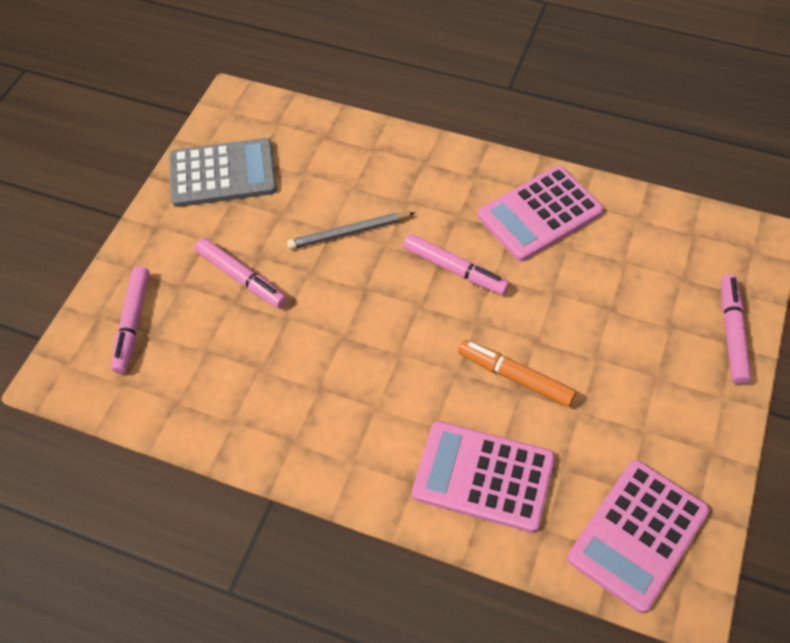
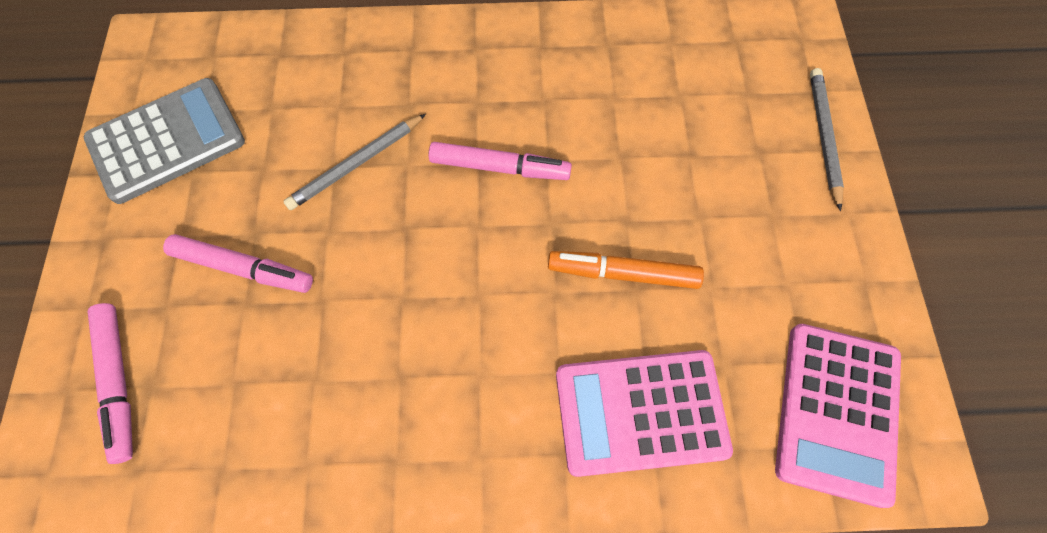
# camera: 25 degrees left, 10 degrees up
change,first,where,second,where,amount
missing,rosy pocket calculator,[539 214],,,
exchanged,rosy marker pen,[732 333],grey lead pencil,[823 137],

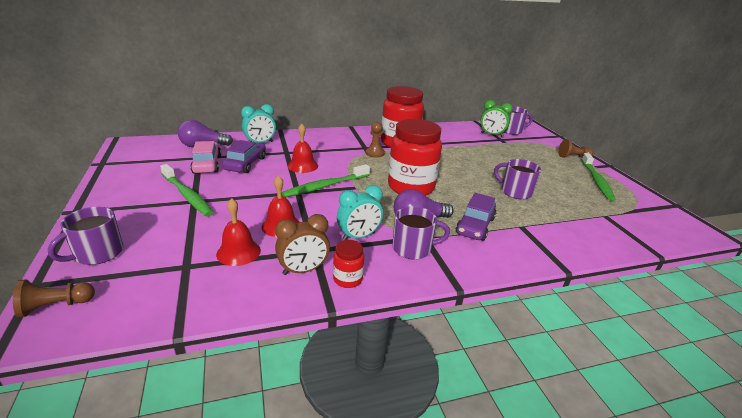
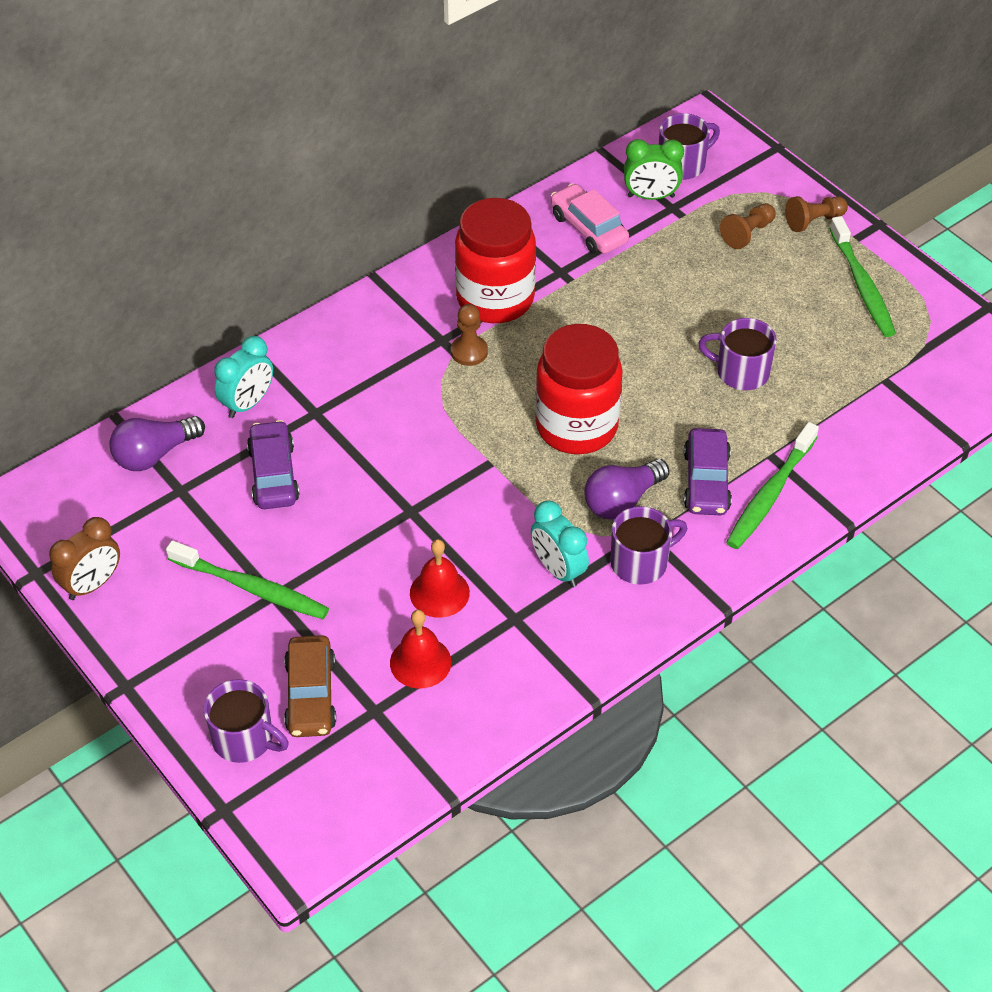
# camera: 20 degrees left, 20 degrees up
change,first,where,second,where,amount
missing,crimson bell,[302 166],,,
relocated,rosy automobile,[207 164],,[588 228],
relocated,leaf-green tooth brush,[325 186],,[770 494],
spun,turquoise bedside clock,[358 237],,[558 570],105 degrees clockwise
spun,violet tea mug,[98 253],,[244 738],75 degrees counterclockwise
relocated,russet bedside clock,[303 270],,[92 584],
missing,crimson jam jar,[348 279],,,
relocated,russet chess pawn,[55 306],,[747 233],
appeared,,,russet automobile,[310 695],

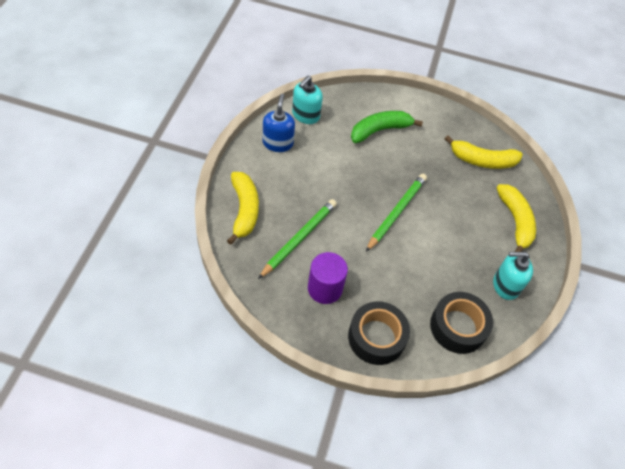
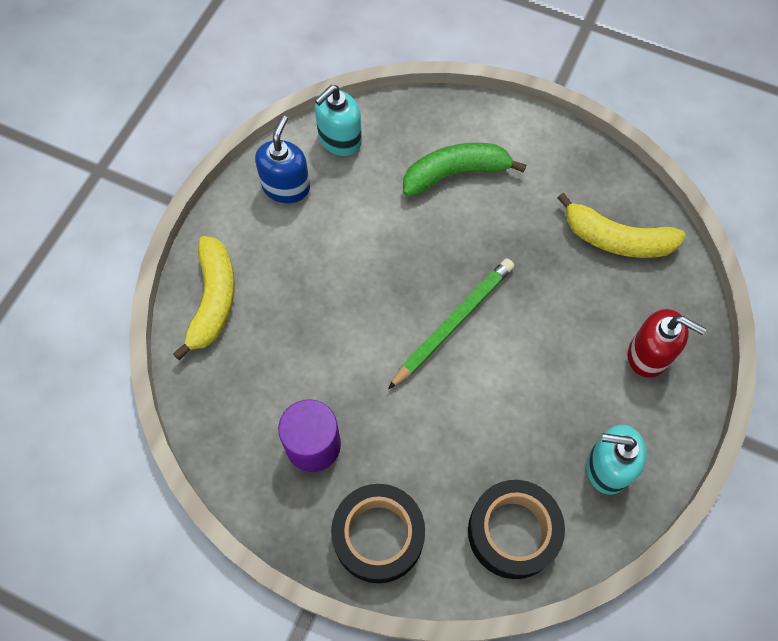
# camera: 15 degrees right, 10 degrees up
change,first,where,second,where,amount
exchanged,yellow banana,[515 221],crimson pump bottle,[649 354],
missing,leaf-green lead pencil,[299 239],,,

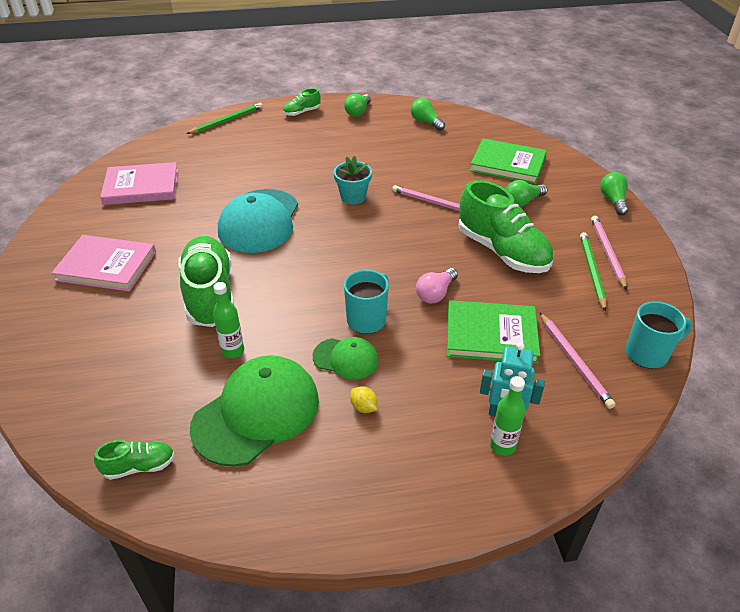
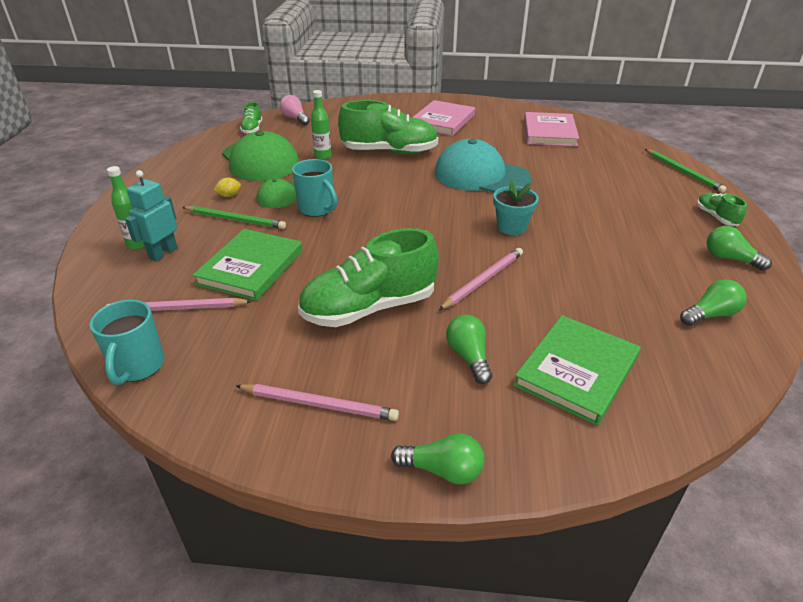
# camera: 105 degrees right, 5 degrees down
change,first,where,second,where,amount
relocated,leaf-green lead pencil,[592 272],,[235 219],
relocated,rosy lightbulb,[435 294],,[295 119],

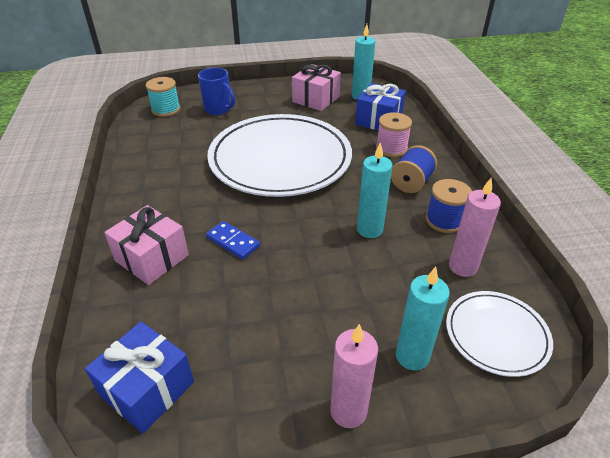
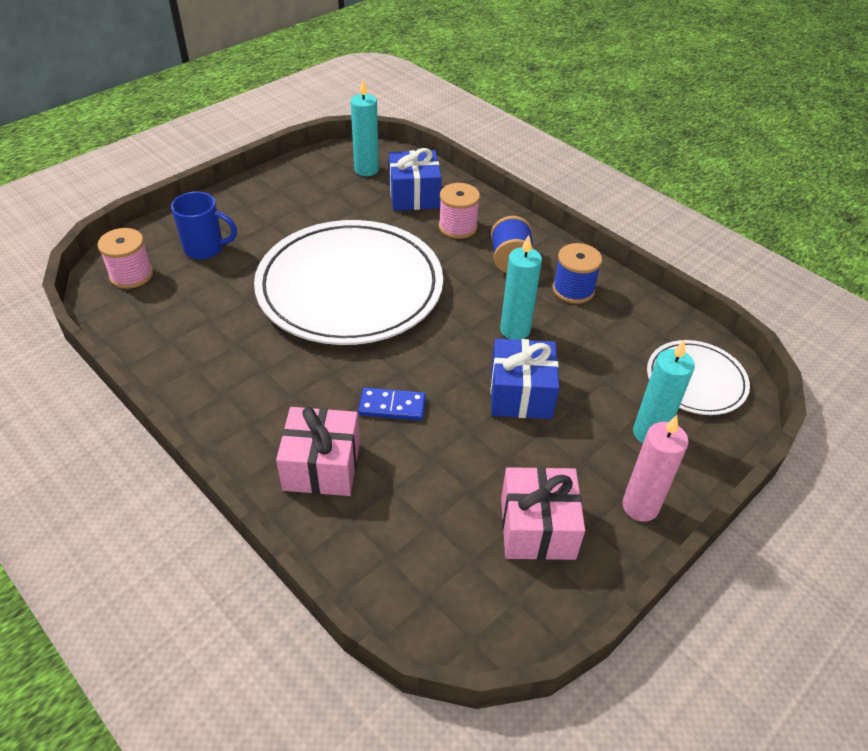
# camera: 35 degrees left, 5 degrees up
change,first,where,second,where,amount
relocated,rosy wrapped gift,[316 99],,[537 528],
colour,turquoise bobbin,[166 110],rosy bobbin,[131 275],
missing,rosy wax candle,[463 266],,,
relocated,royal blue wrapped gift,[147 389],,[521 394],

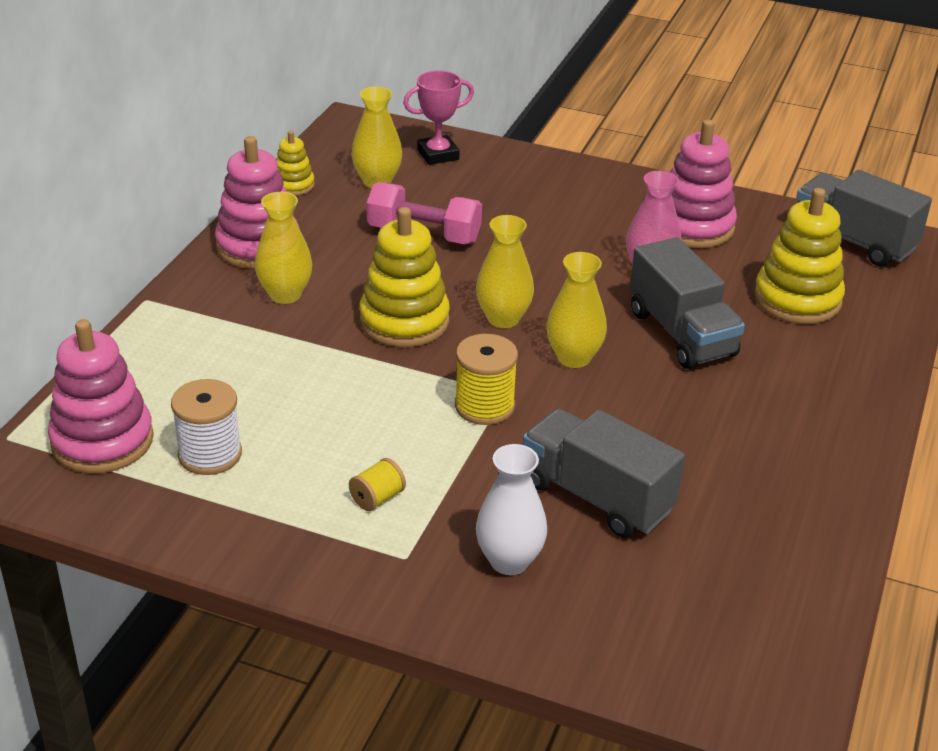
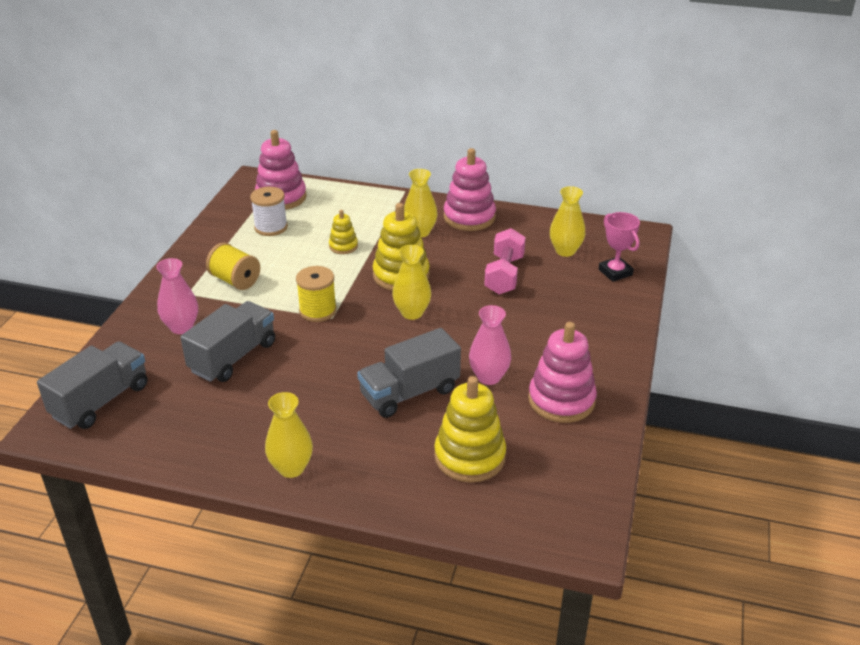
# camera: 85 degrees right, 0 degrees up
change,first,where,second,where,amount
relocated,yellow ring stacker,[293 185],,[343 246],
relocated,grey truck,[853 241],,[101 401],
relocated,yellow tall vase,[573 358],,[291 468],
colour,snow-white tall vase,[509 561],rosy tall vase,[181 327],
size,yellow bobbin,[377 498],,[235 280],x1.72

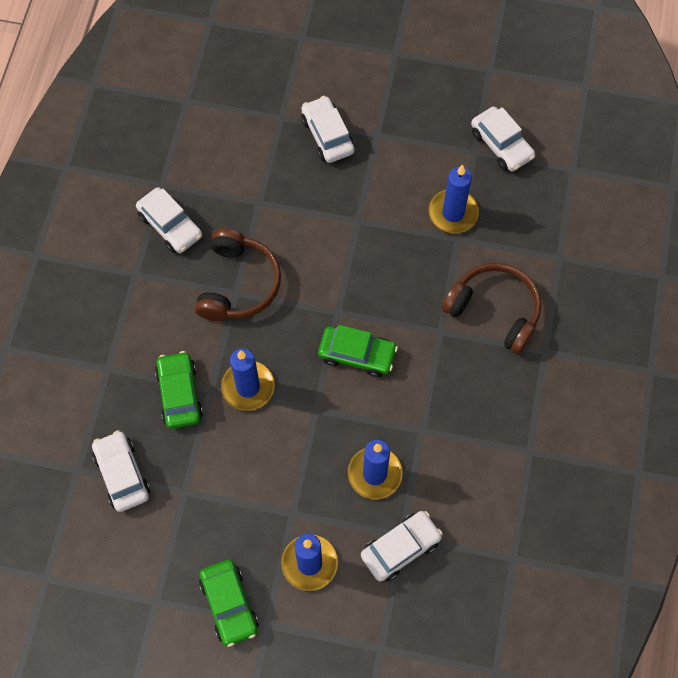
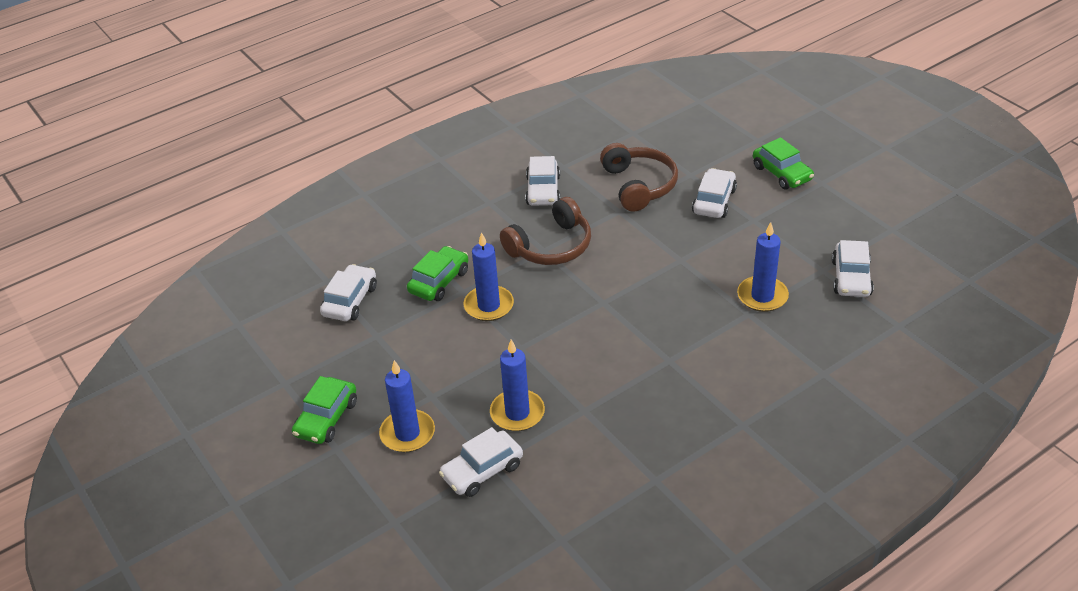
# camera: 45 degrees right, 25 degrees down
change,first,where,second,where,amount
relocated,russet headset,[494 310],,[639 185],
relocated,leaf-green automobile,[357 354],,[782 173],
spun,snow-white automobile,[400 548],,[482 471],135 degrees clockwise

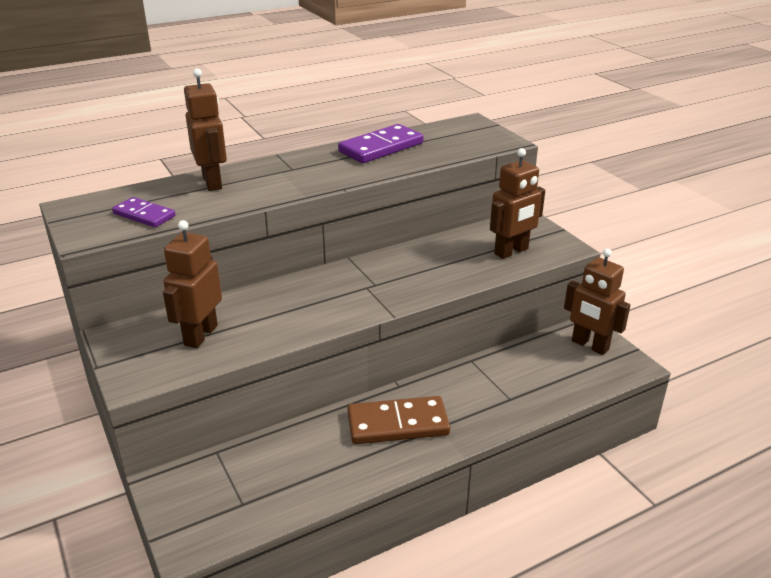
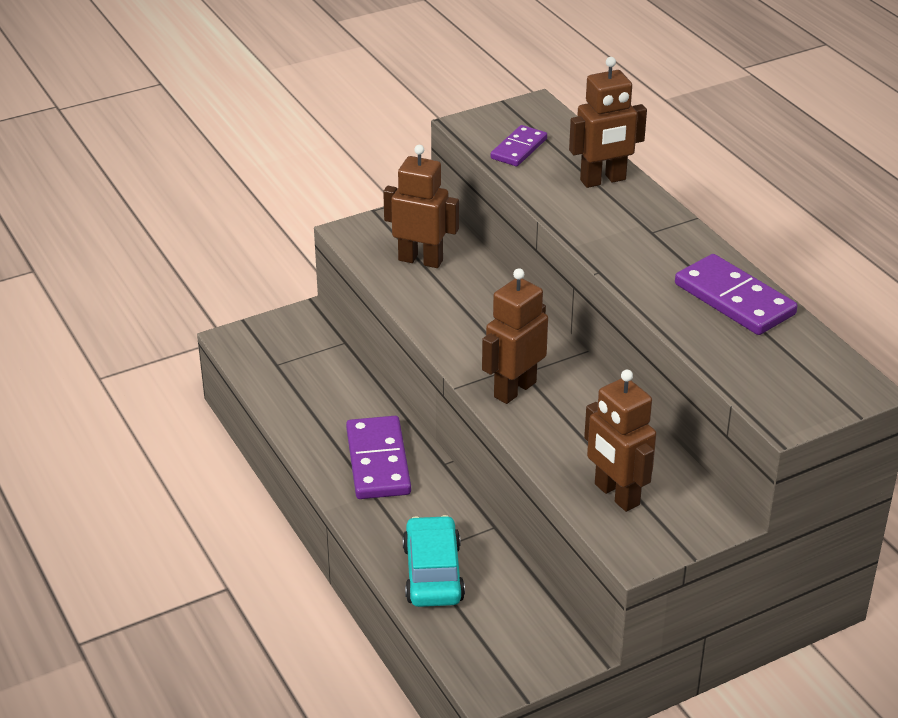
# camera: 90 degrees right, 5 degrees up
change,first,where,second,where,amount
relocated,russet robot,[589 345],,[514 389],
colour,russet domino piece,[398 424],violet domino piece,[378 461],
appeared,,,turquoise automobile,[433 573],

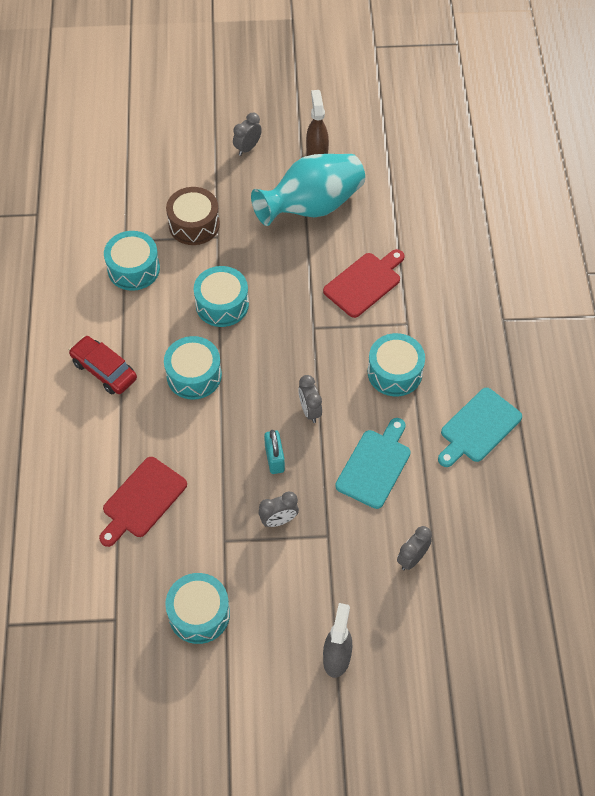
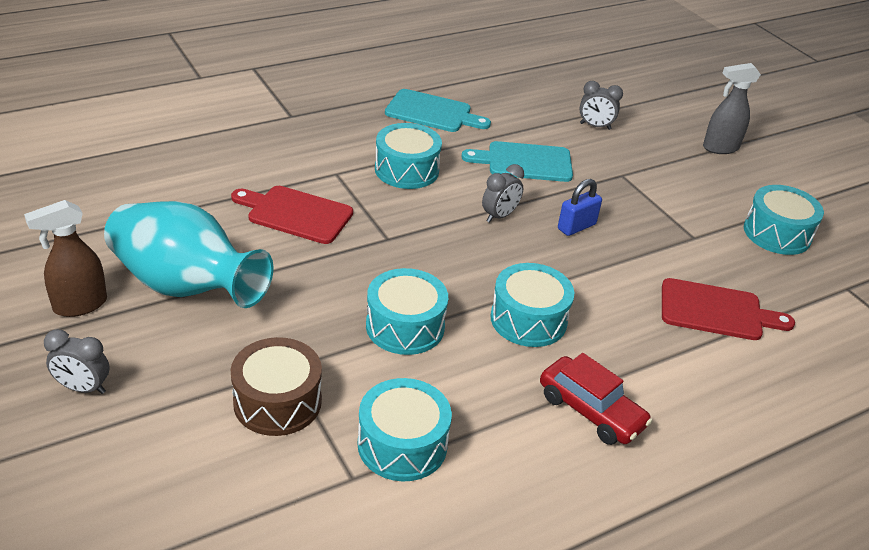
# camera: 120 degrees left, 20 degrees down
change,first,where,second,where,amount
spun,crimson automobile,[104 370],,[591 411],60 degrees counterclockwise
colour,turquoise lock,[274 459],royal blue lock,[576 227],
missing,grey bedside clock,[279 520],,,

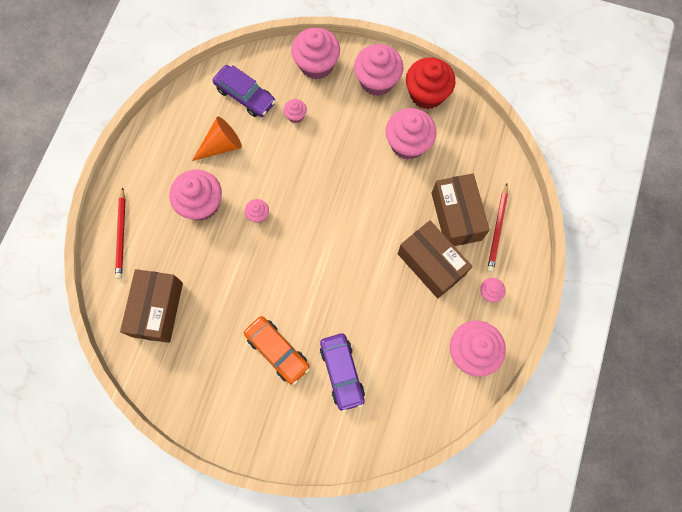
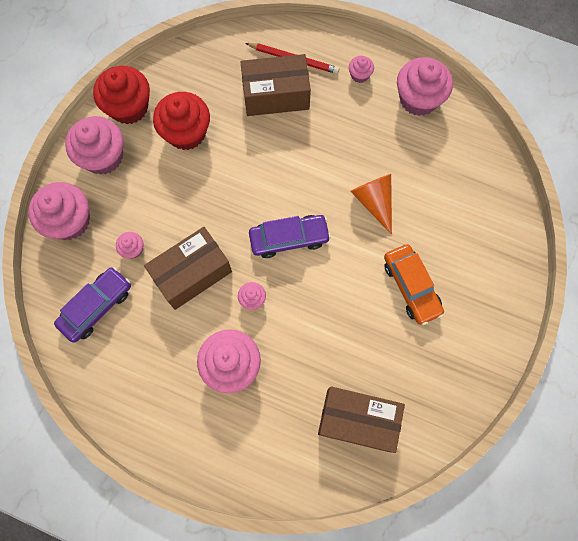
# camera: 85 degrees left, 0 degrees up
change,first,where,second,where,amount
colour,rosy cupcake,[408 143],crimson cupcake,[186 133],
relocated,bright orange solid cone,[221 145],,[374 202],
missing,crimson lead pencil,[121 235],,,
relocated,russet package,[431 264],,[192 273],
spun,bright orange automobile,[277 351],,[411 287],105 degrees clockwise
relocated,violet automobile,[342 372],,[289 238],

